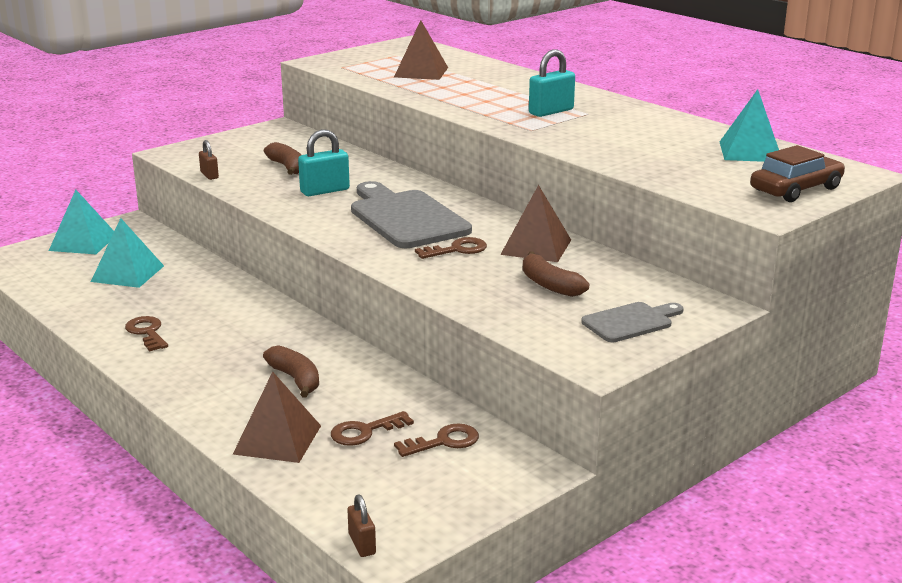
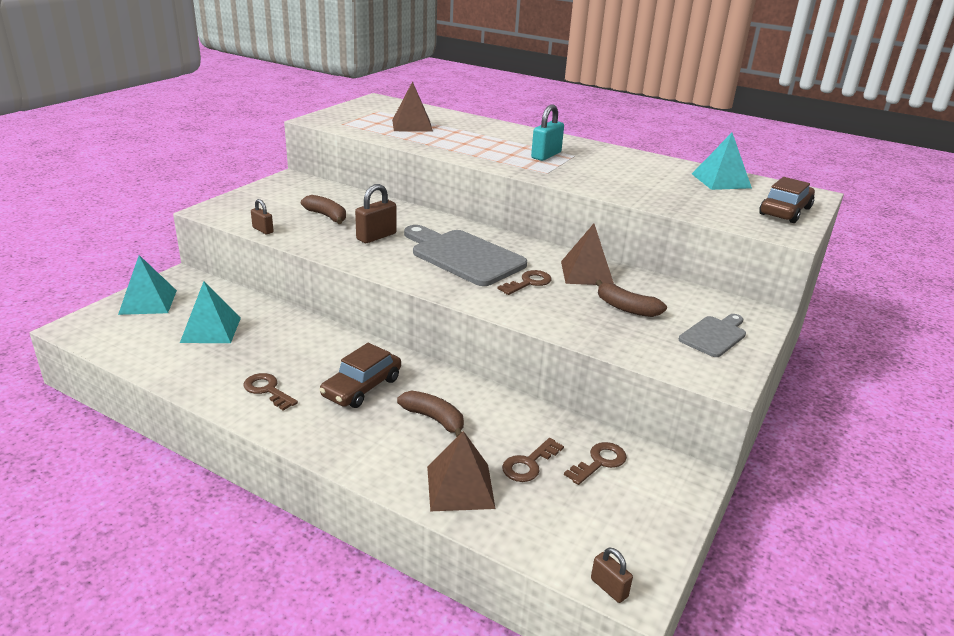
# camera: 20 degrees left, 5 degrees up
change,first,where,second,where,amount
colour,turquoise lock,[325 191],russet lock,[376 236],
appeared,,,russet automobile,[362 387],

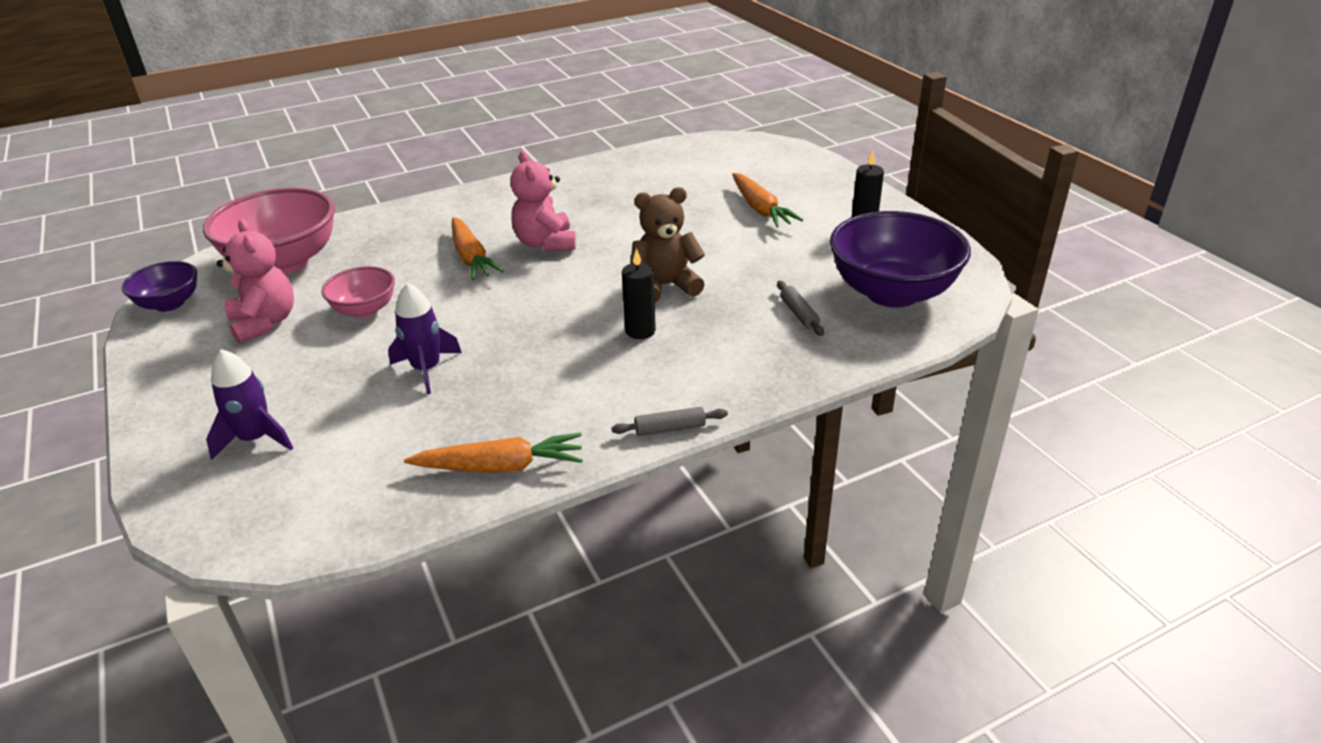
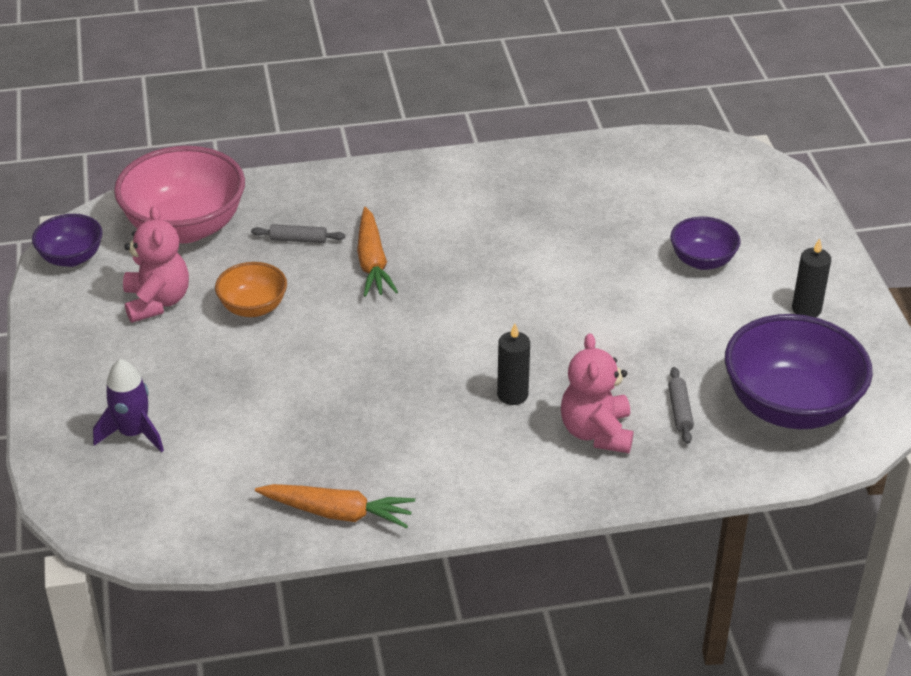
# camera: 15 degrees right, 5 degrees up
change,first,where,second,where,amount
relocated,rosy teddy bear,[545 243],,[596 432],
exchanged,bright orange carrot,[760 209],violet bowl,[702 261],
missing,russet teddy bear,[665 286],,,
colour,rosy bowl,[365 310],bright orange bowl,[253 307],
missing,violet toy rocket,[427 369],,,
relocated,grey pastry roller,[670 428],,[298 240],

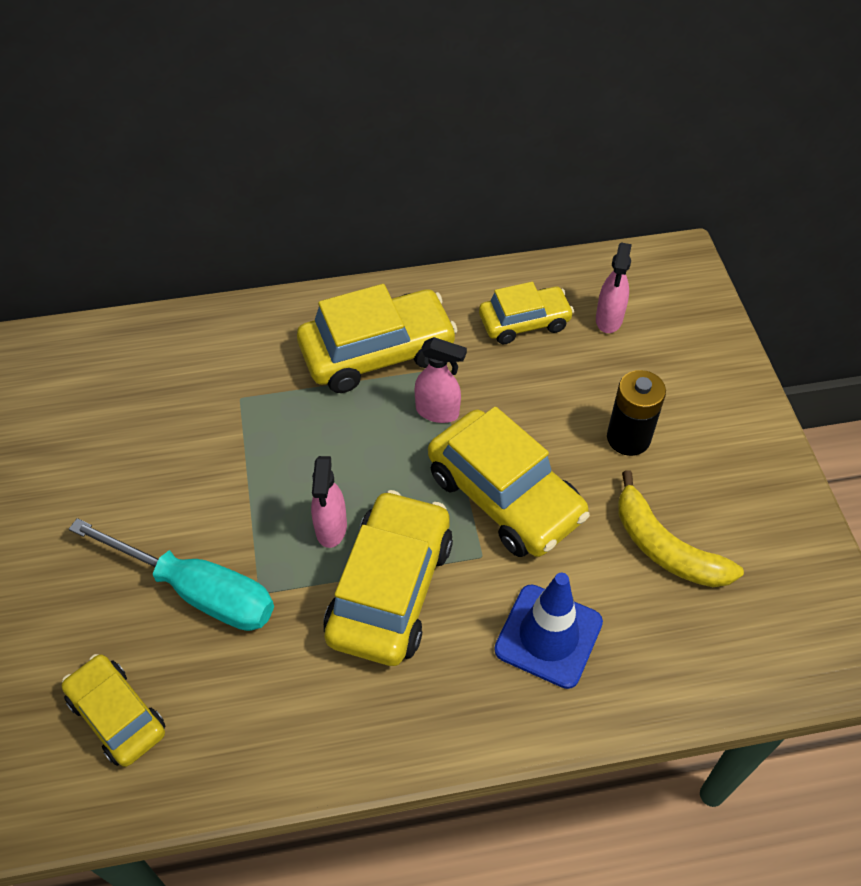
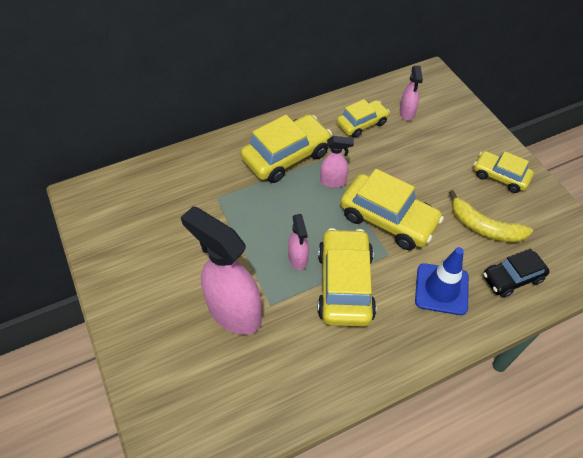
# camera: 15 degrees left, 0 degrees up
change,first,where,second,where,amount
missing,ebony AA battery,[628 438],,,
exchanged,turquoise hand screwdriver,[198 591],rosy sprayer,[234 312],
relocated,yellow automobile,[117 716],,[500 176],
appeared,,,ebony automobile,[512 278],

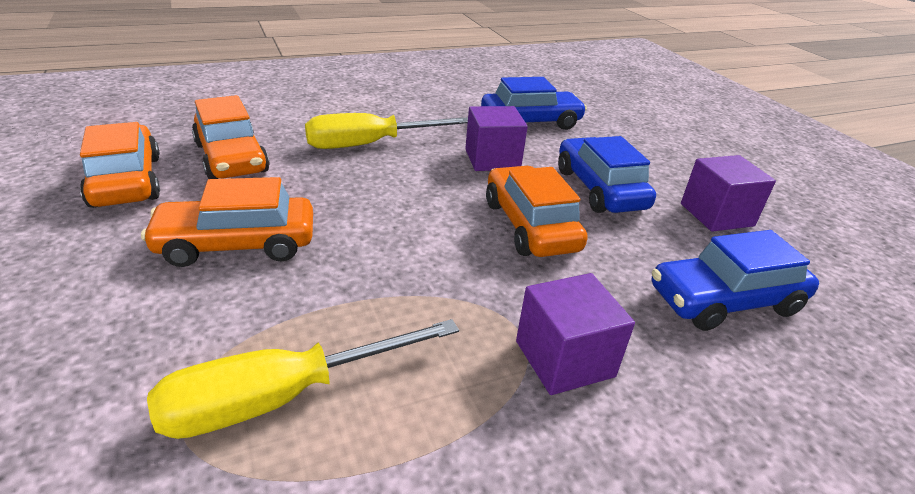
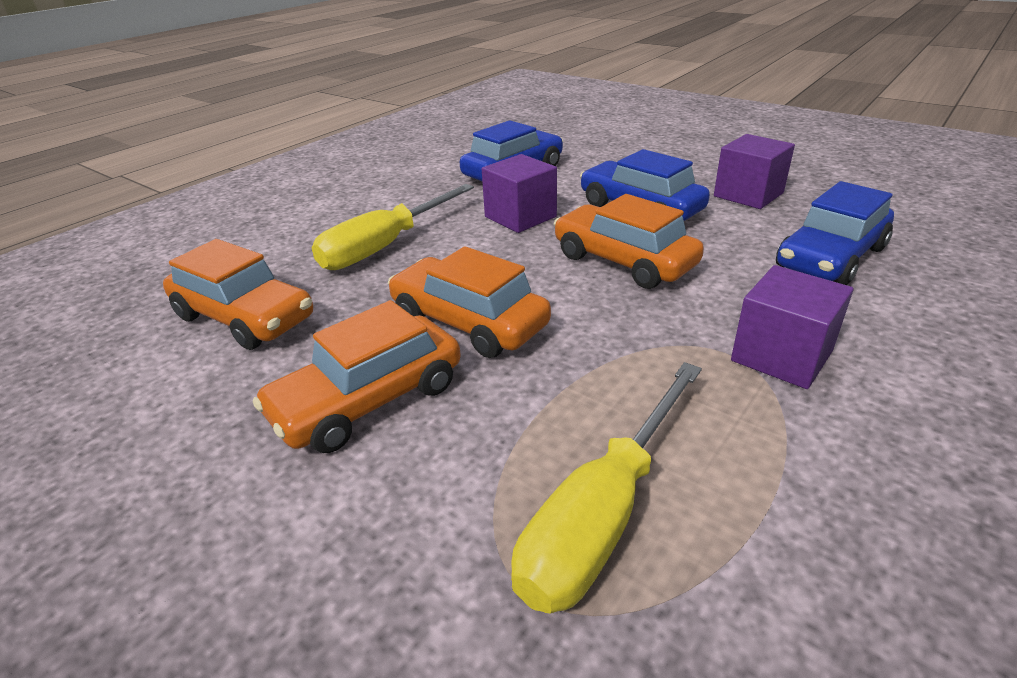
# camera: 25 degrees left, 0 degrees up
change,first,where,second,where,amount
relocated,bright orange automobile,[126 181],,[469 322],

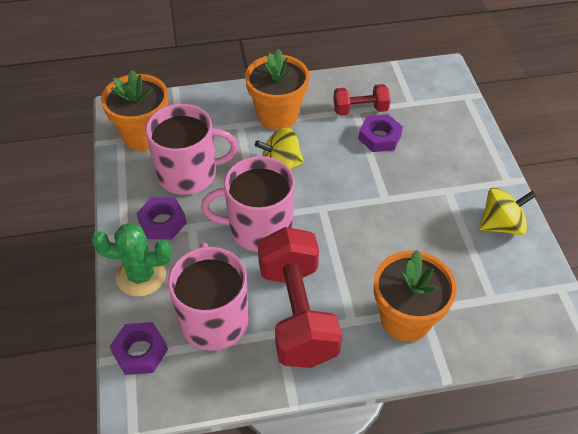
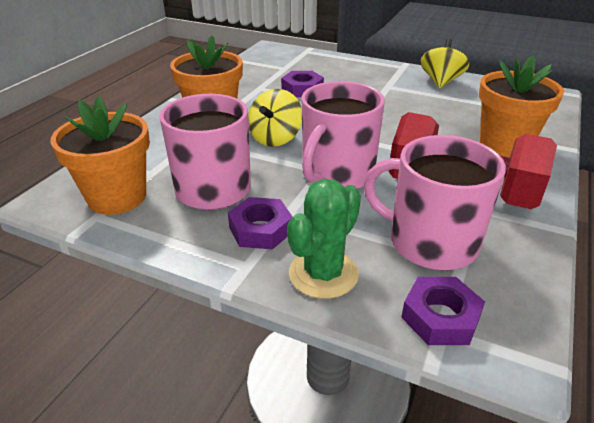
# camera: 55 degrees left, 15 degrees down
change,first,where,second,where,amount
missing,crimson free weight,[360 110],,,

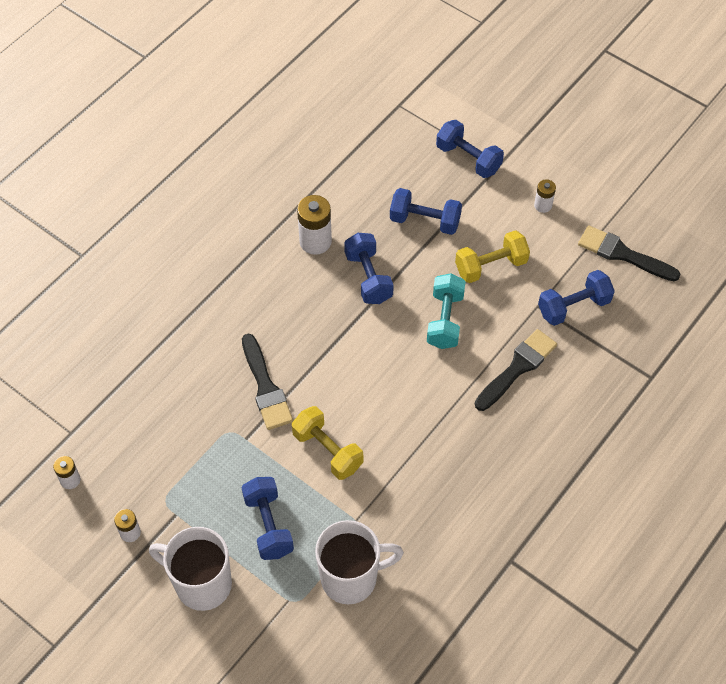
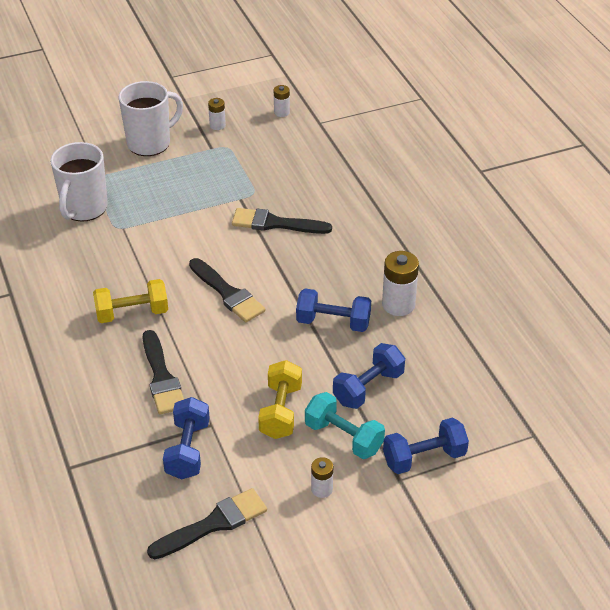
# camera: 120 degrees right, 15 degrees down
change,first,where,second,where,amount
relocated,turquoise free weight,[445 320],,[344 437],
relocated,yellow free weight,[328 450],,[132 313],
missing,royal blue free weight,[268 525],,,
appeared,,,ebony paintbrush,[228 293],

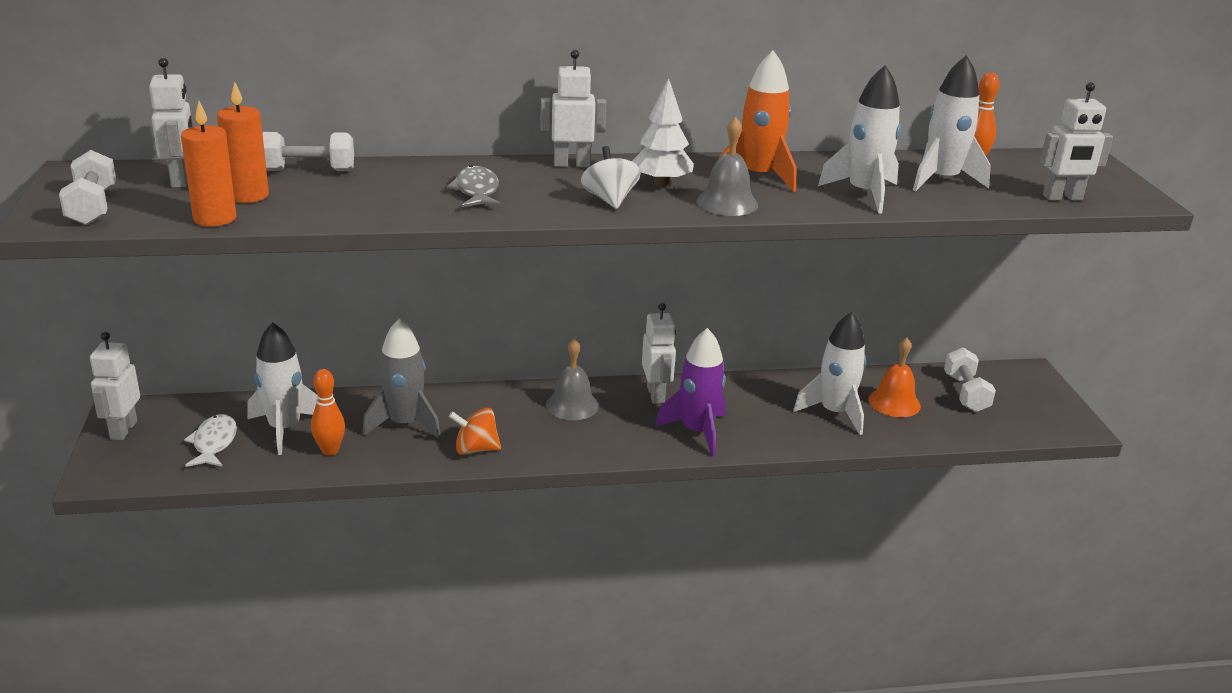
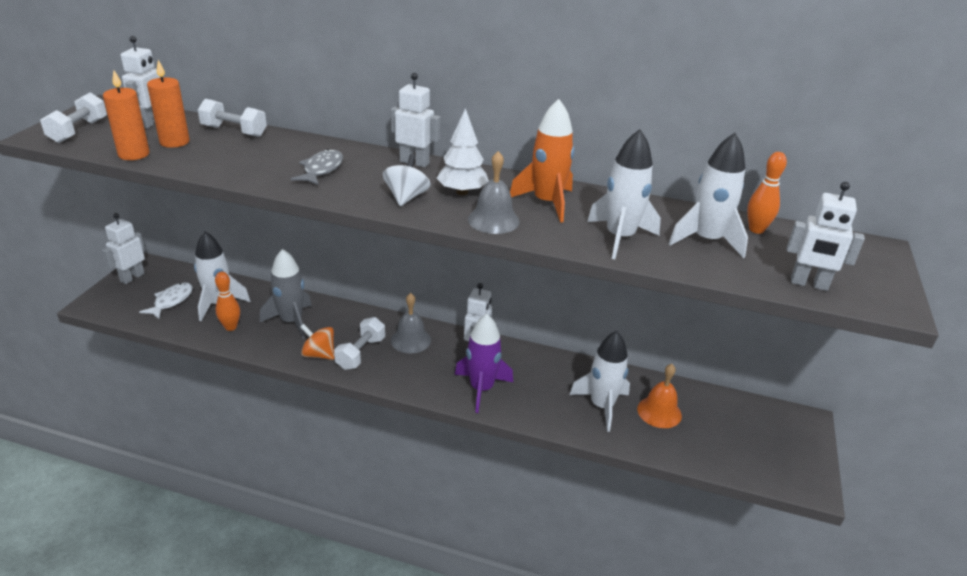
# camera: 25 degrees right, 5 degrees up
change,first,where,second,where,amount
relocated,snow-white free weight,[965 393],,[360 353],

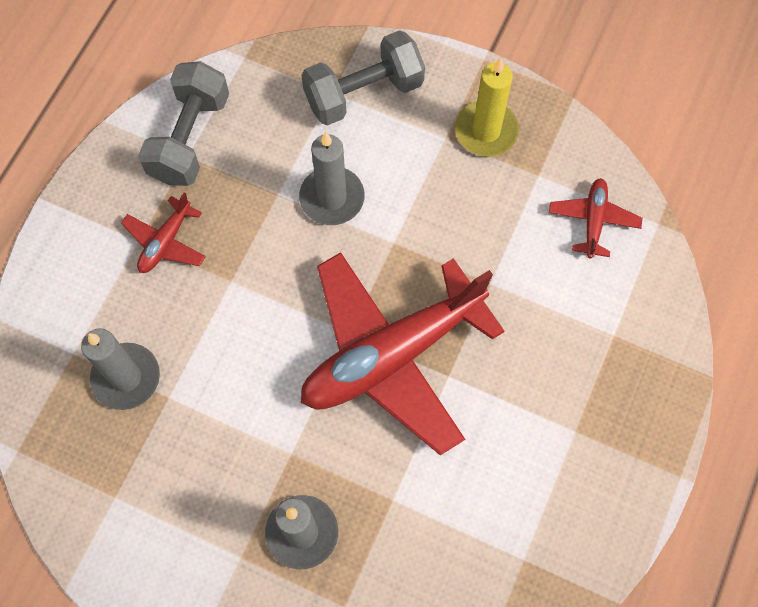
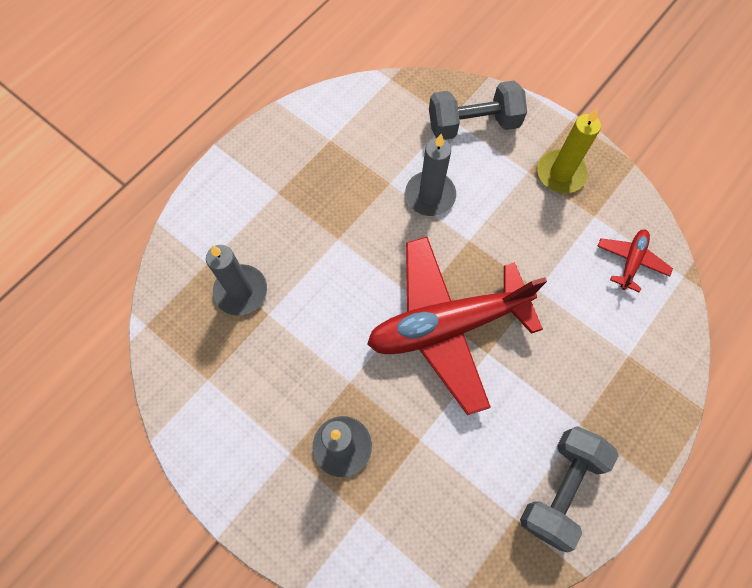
# camera: 15 degrees right, 0 degrees up
change,first,where,second,where,amount
relocated,grey free weight,[190 138],,[560 488],
missing,crimson toy plane,[165 242],,,

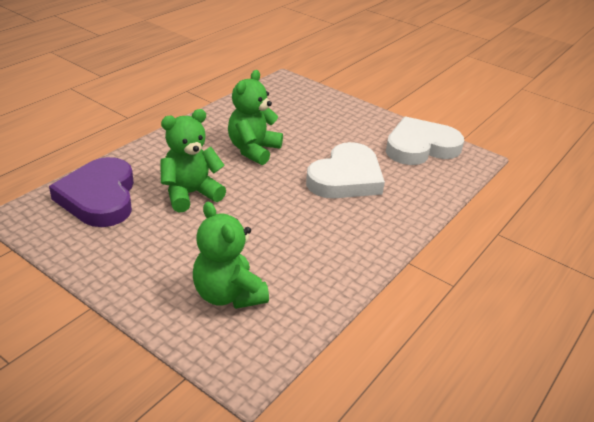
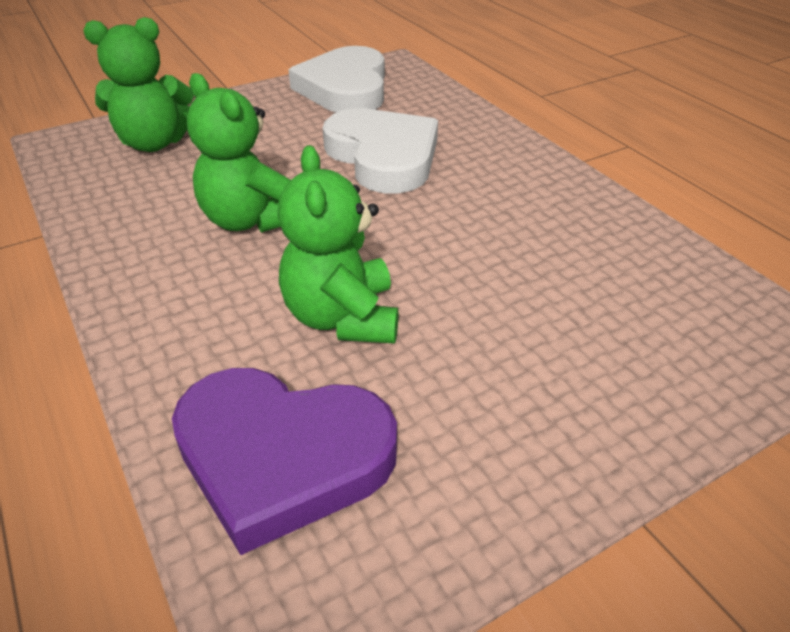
# camera: 65 degrees left, 5 degrees up
change,first,where,second,where,amount
relocated,leaf-green teddy bear,[228 294],,[154 143],

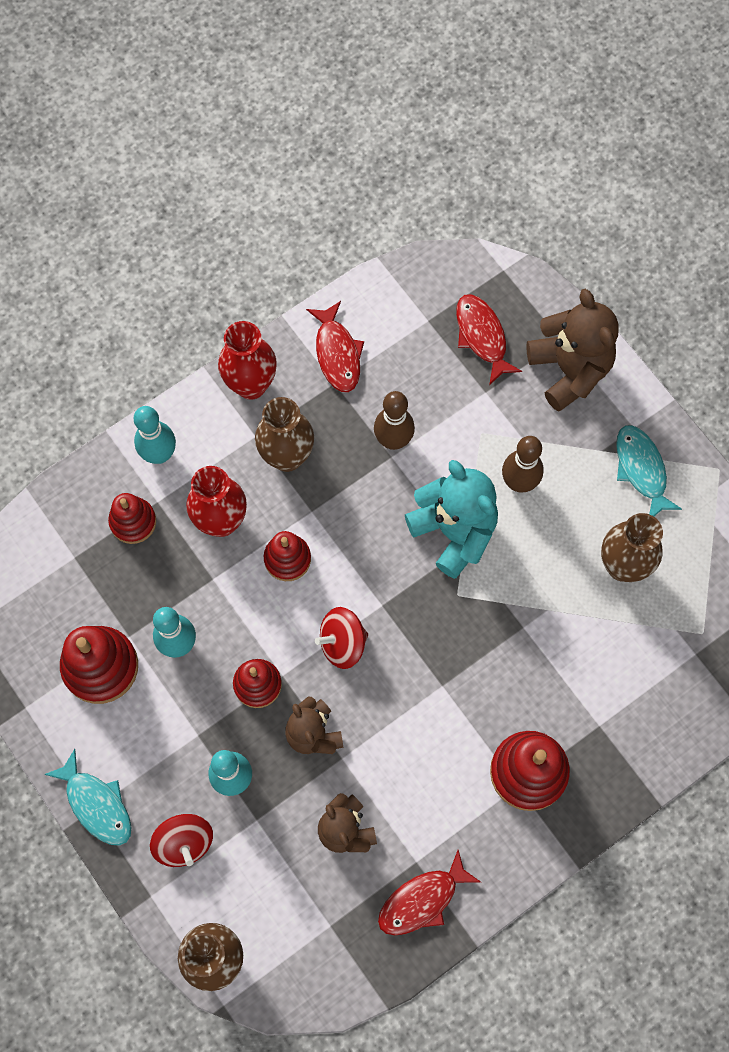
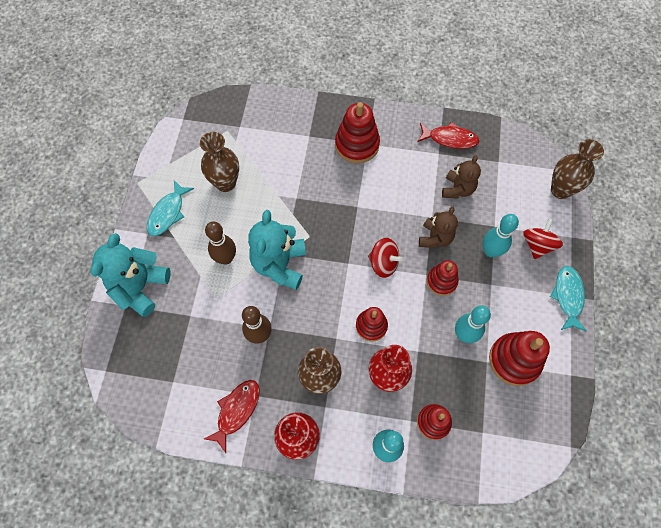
# camera: 135 degrees left, 5 degrees down
change,first,where,second,where,amount
colour,russet teddy bear,[569 370],turquoise teddy bear,[140 287],
missing,crimson fish figure,[482 336],,,

